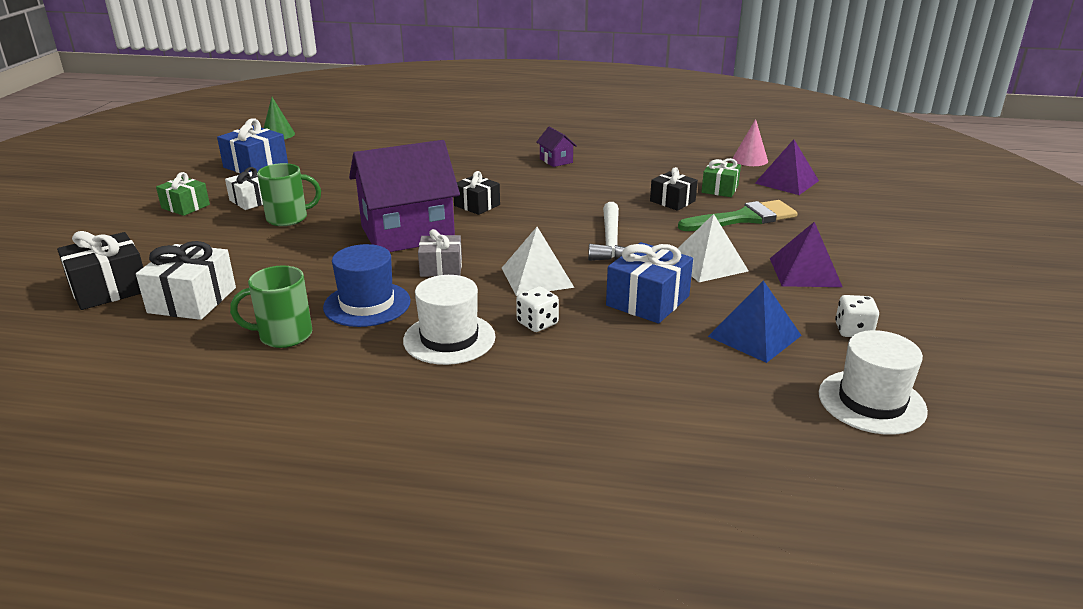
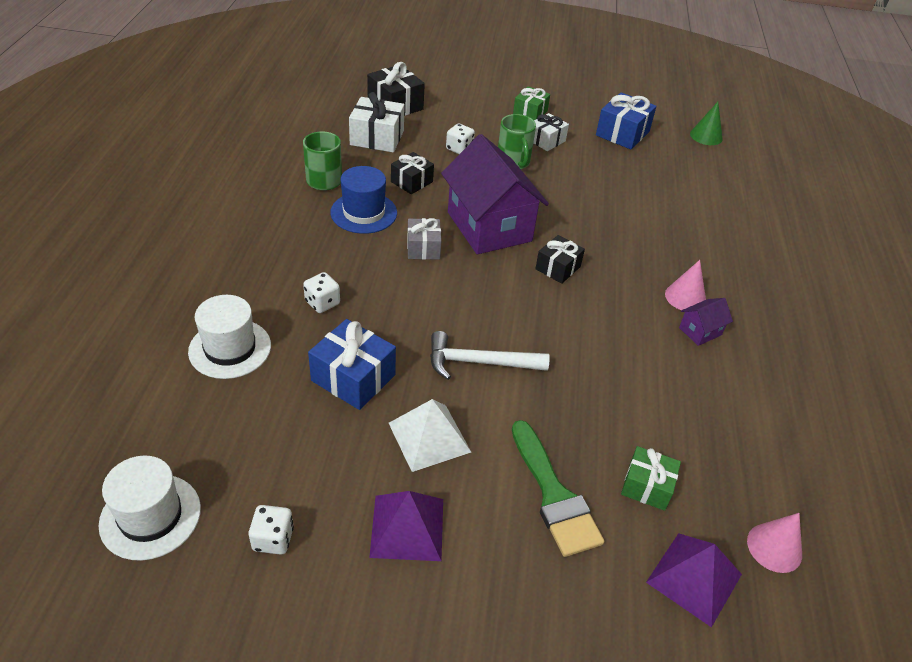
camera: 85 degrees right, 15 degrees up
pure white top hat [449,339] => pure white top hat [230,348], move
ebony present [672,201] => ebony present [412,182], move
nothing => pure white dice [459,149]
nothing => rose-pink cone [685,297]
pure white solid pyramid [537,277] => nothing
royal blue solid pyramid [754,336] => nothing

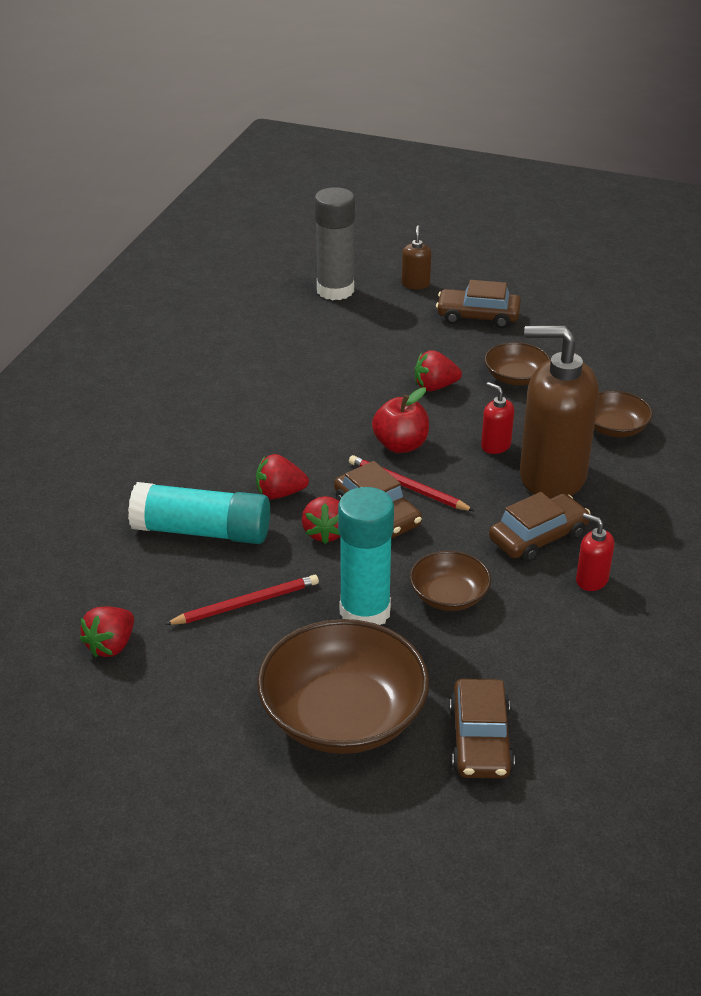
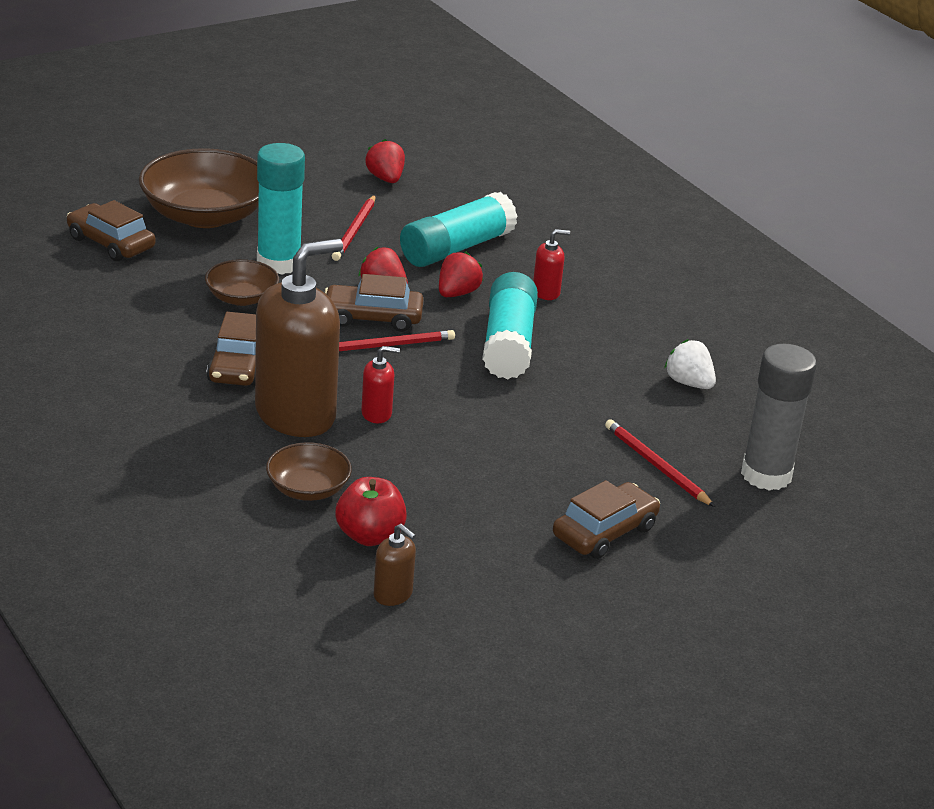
camera: 125 degrees right, 5 degrees down
scarlet toy apple [400,445] => scarlet toy apple [370,535], move
dark brown soap pump [415,284] => dark brown soap pump [393,594], move
nothing => aqua glue [508,343]
scarlet soap pump [591,580] => scarlet soap pump [546,292], move
nothing => scarlet lead pencil [656,466]
nothing => pure white berry [689,383]
scarlet berry [435,387] => nothing
dark brown serving bowl [516,377] => nothing

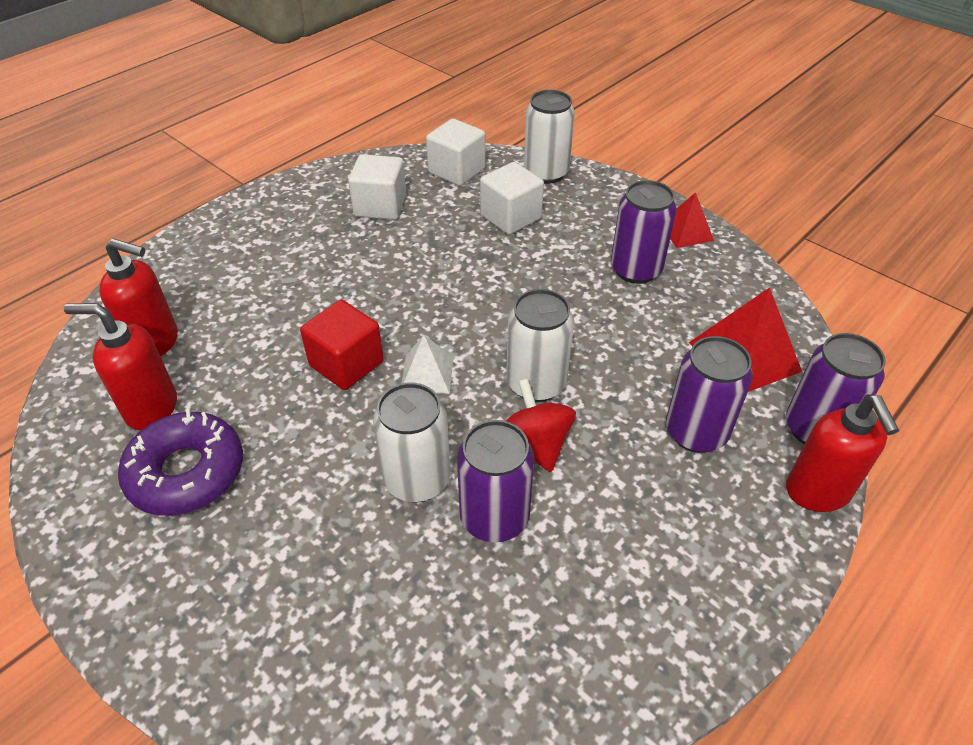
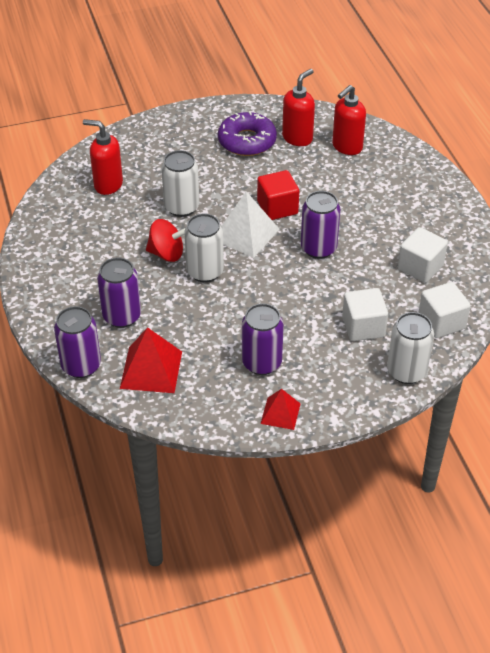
camera: 120 degrees right, 0 degrees up
scarlet soap pump [818,492] => scarlet soap pump [108,185], move
pure white solid pyramid [427,374] => pure white solid pyramid [246,234], x1.66
purple tin [494,517] => purple tin [318,248], move

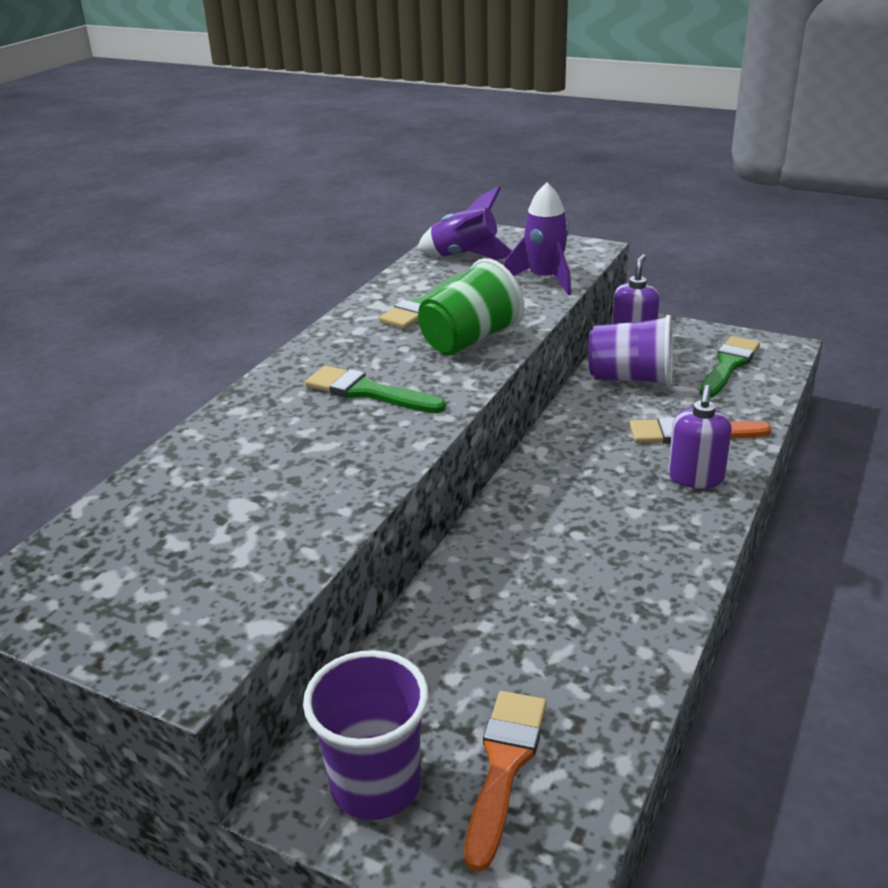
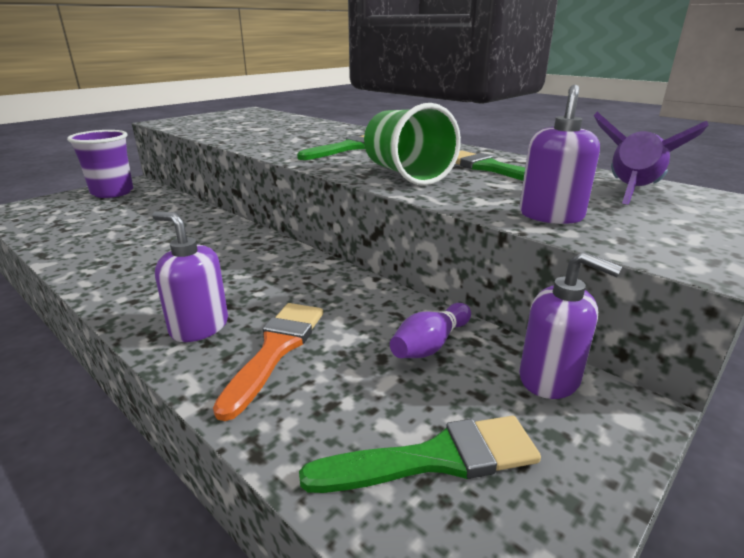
camera: 105 degrees right, 5 degrees down
leaf-green paint brush [728,365] => leaf-green paint brush [434,459], 60 degrees counterclockwise
purple beaker [631,378] => purple skittle [430,345]
purple spaceship [544,280] => purple soap pump [551,216]
bright orange paint brush [504,766] => nothing

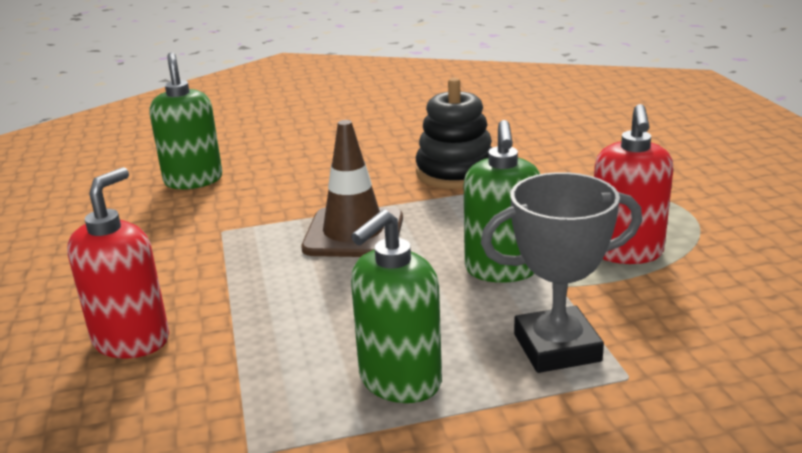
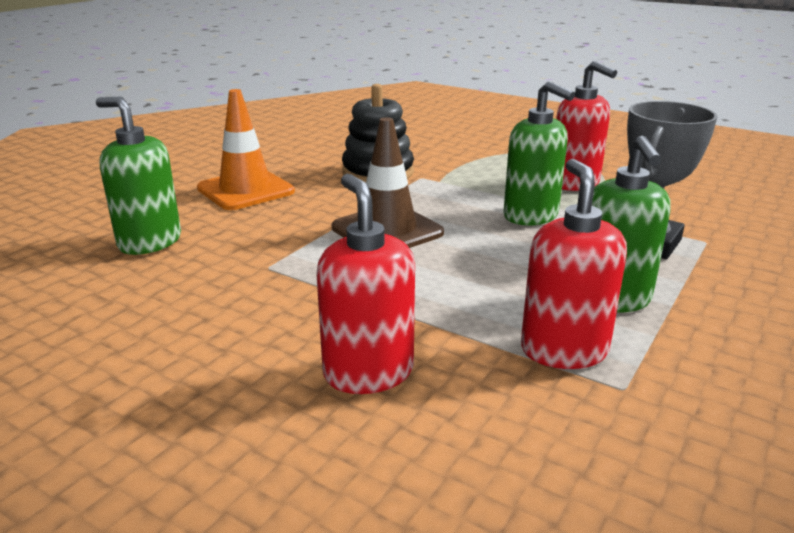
camera: 45 degrees left, 0 degrees up
nothing => bright orange traffic cone [245,190]
nothing => scarlet soap pump [564,350]

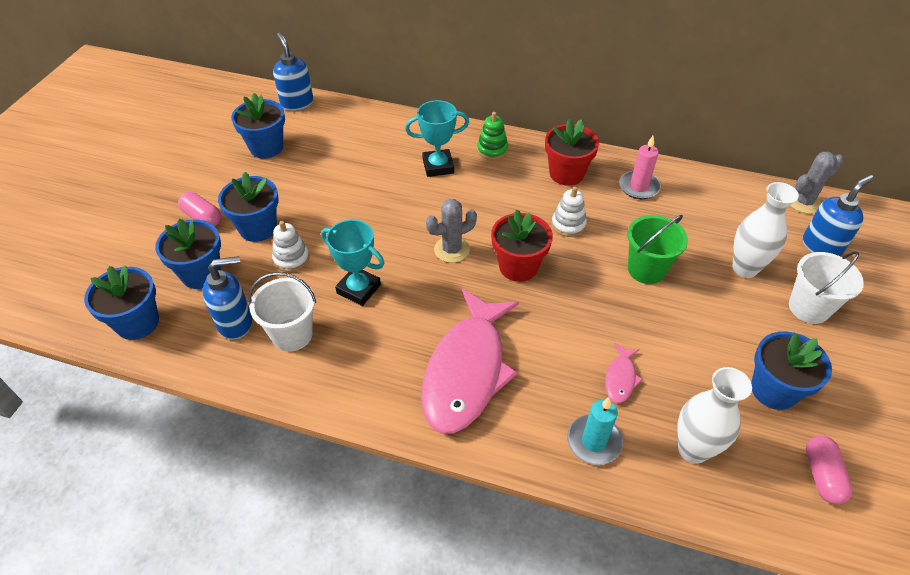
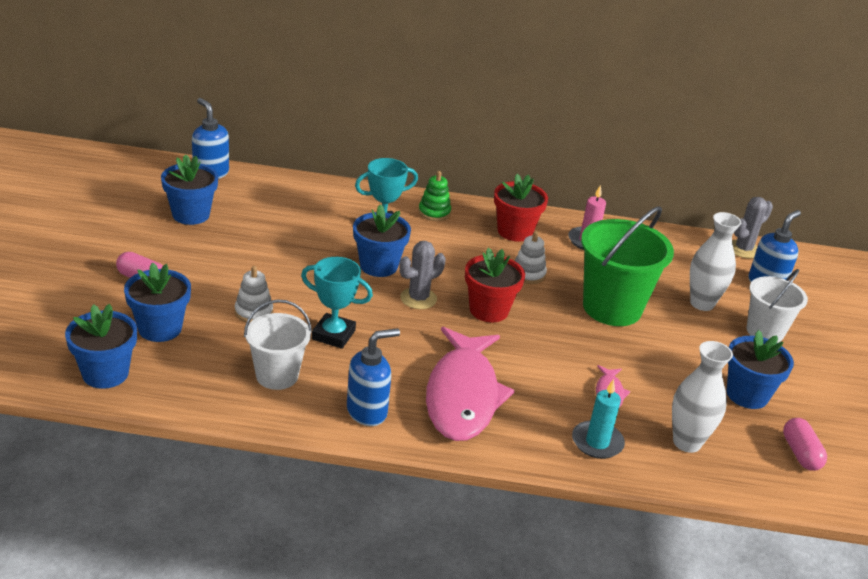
camera: 15 degrees left, 15 degrees down
royal blue soap pump [236,323] => royal blue soap pump [367,411], move
royal blue flower pot [258,228] => royal blue flower pot [378,266], move
leaf-green bucket [646,269] => leaf-green bucket [612,308], x1.60

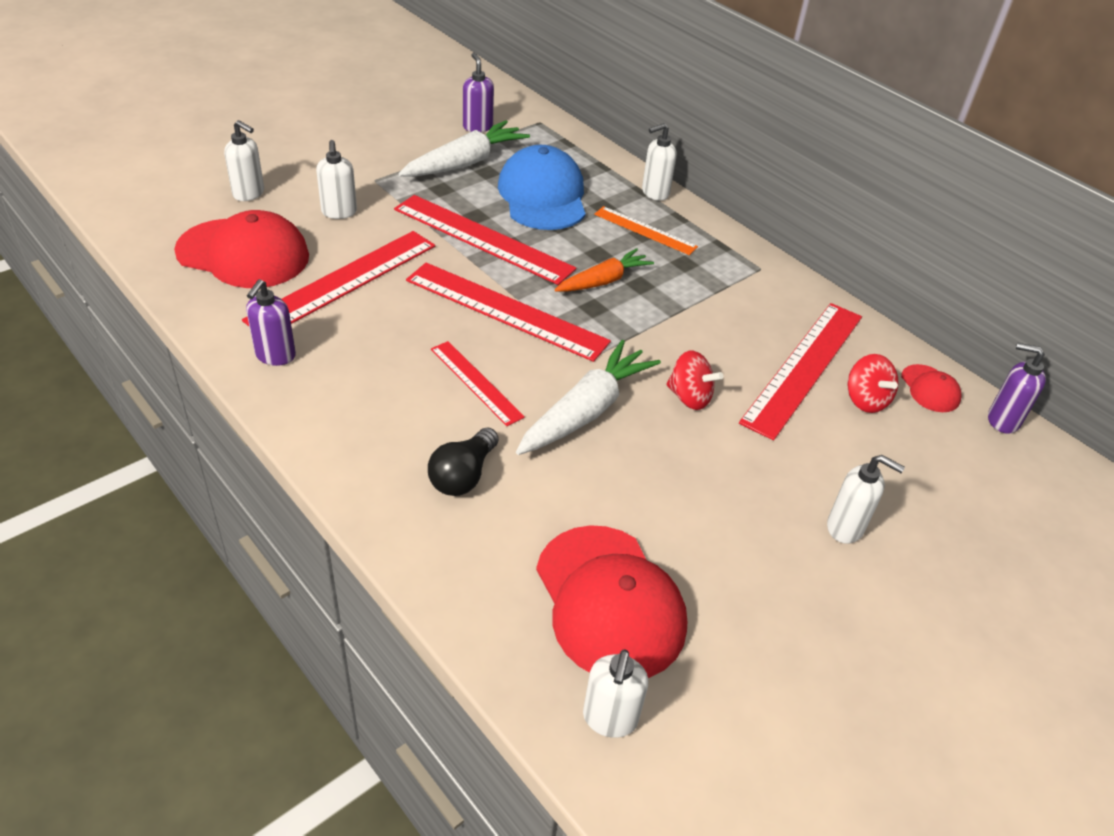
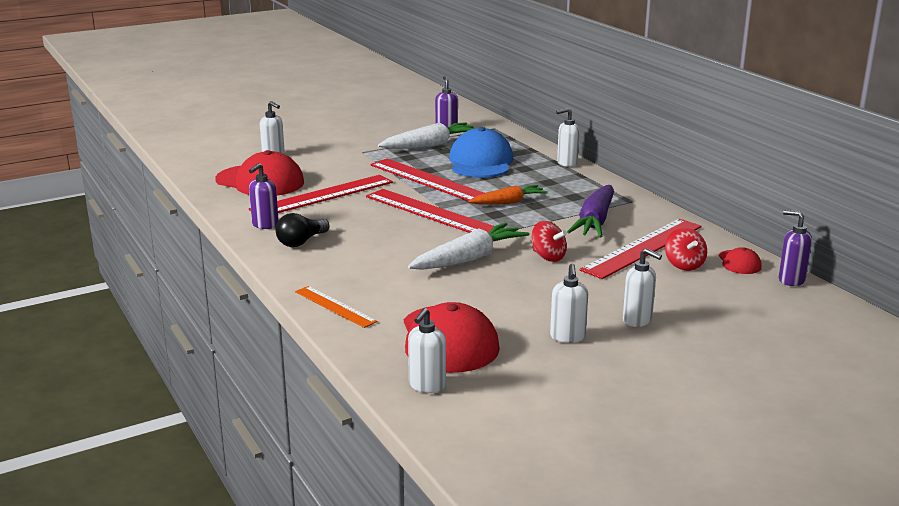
camera: 15 degrees right, 20 degrees down
ebony lightbulb [463,475] => ebony lightbulb [301,242], move
bright orange measuring stick [645,230] => bright orange measuring stick [334,306], move
pure white soap pump [339,212] => pure white soap pump [567,337], move
nothing => purple carrot [595,221]
scarlet measuring stick [476,382] => nothing

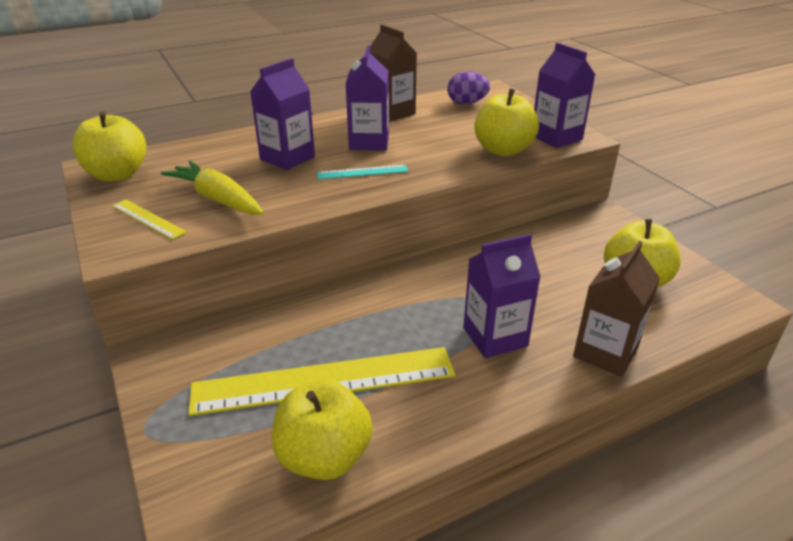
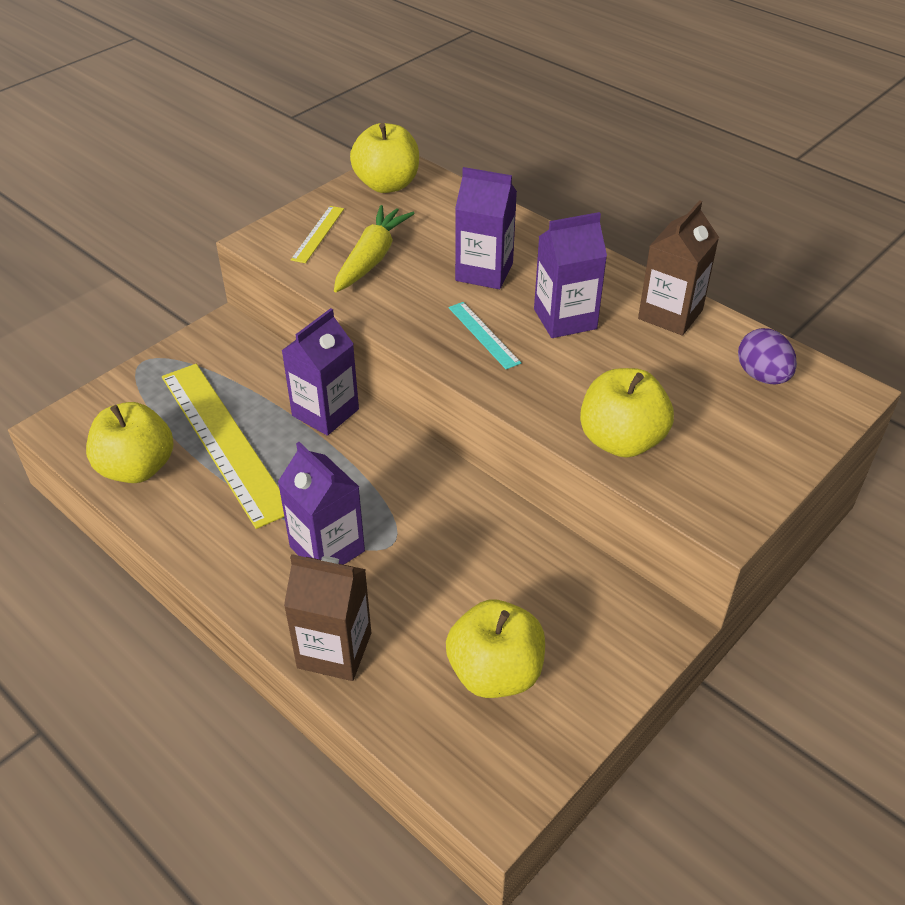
camera: 70 degrees right, 10 degrees up
purple juice carton [556,137] => purple juice carton [325,412], move

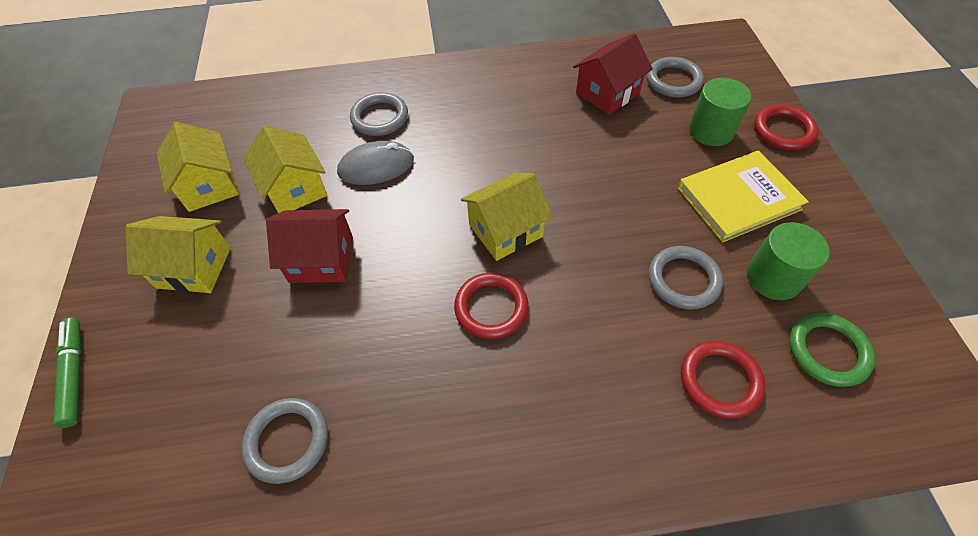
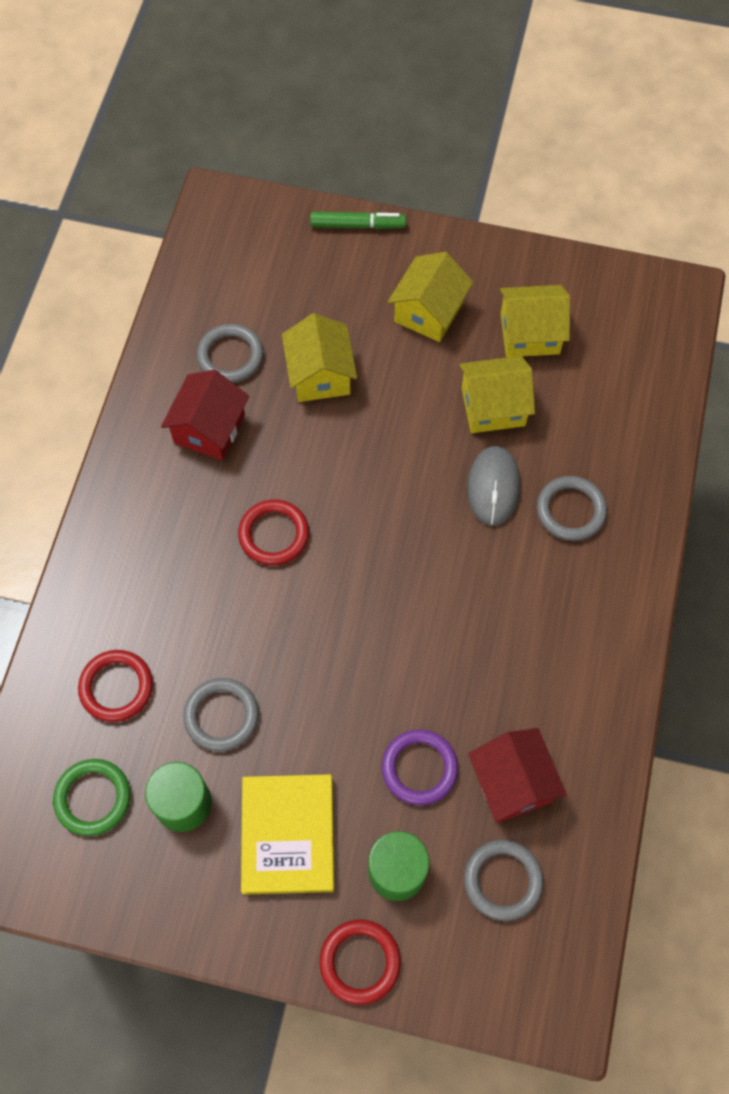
camera: 110 degrees right, 10 degrees up
scarlet house [321,259] => scarlet house [209,428], move
yellow house [506,230] => yellow house [320,375], move
nothing => purple hoop [419,768]

